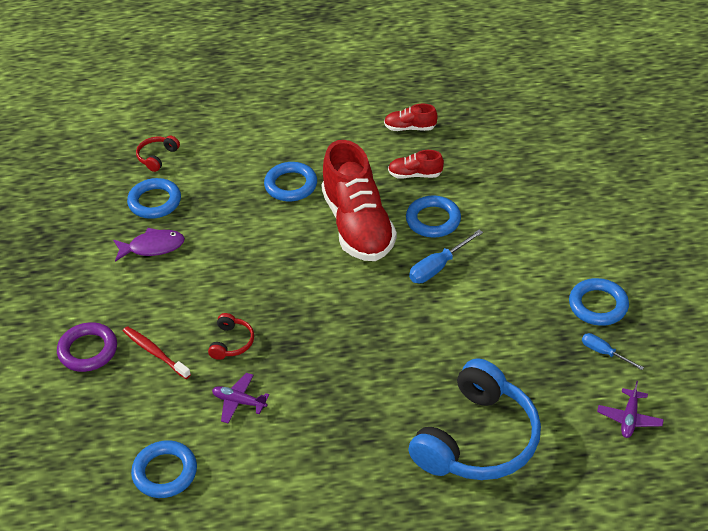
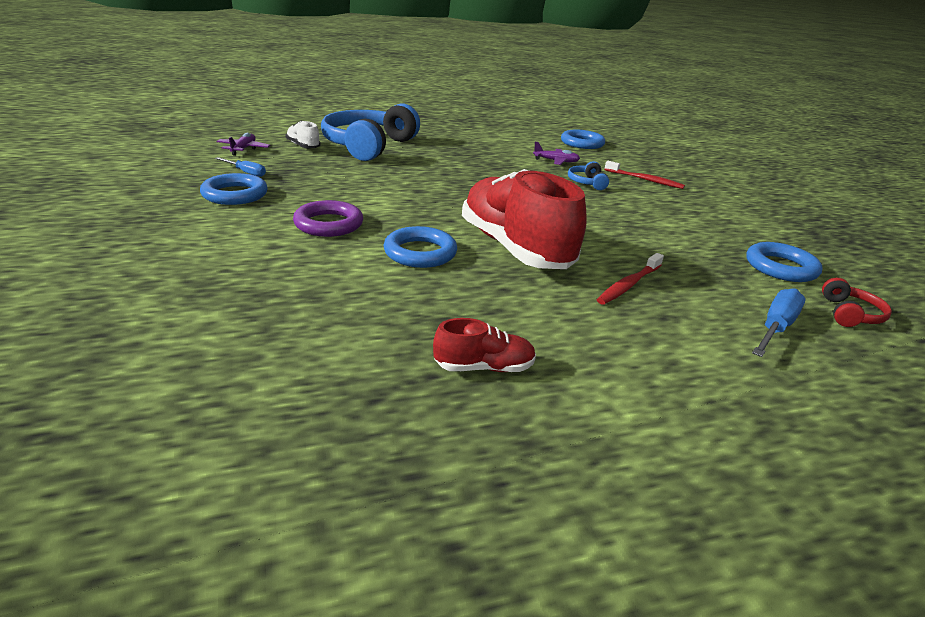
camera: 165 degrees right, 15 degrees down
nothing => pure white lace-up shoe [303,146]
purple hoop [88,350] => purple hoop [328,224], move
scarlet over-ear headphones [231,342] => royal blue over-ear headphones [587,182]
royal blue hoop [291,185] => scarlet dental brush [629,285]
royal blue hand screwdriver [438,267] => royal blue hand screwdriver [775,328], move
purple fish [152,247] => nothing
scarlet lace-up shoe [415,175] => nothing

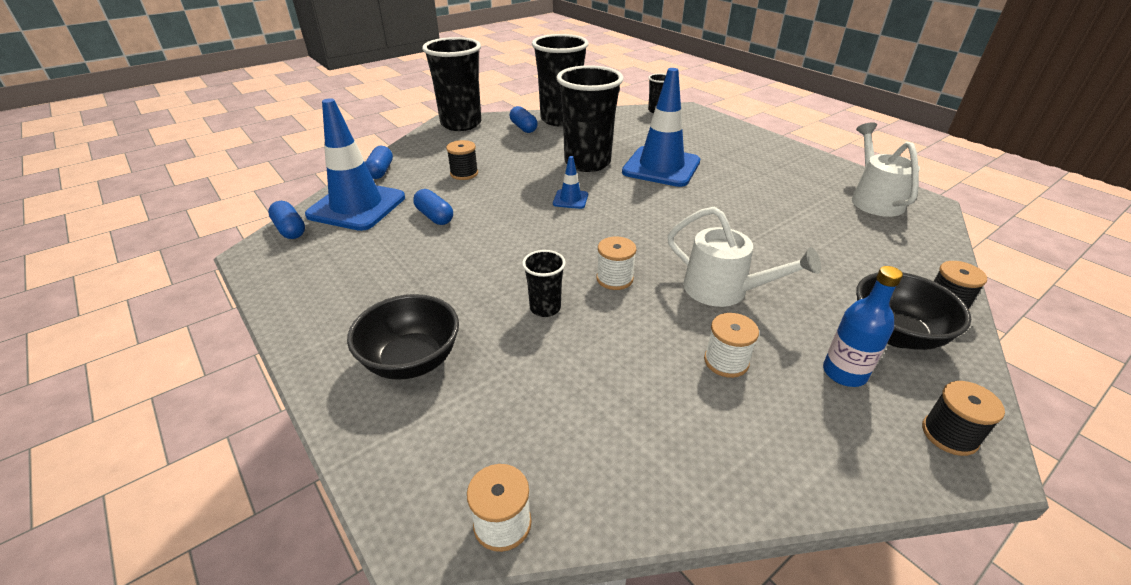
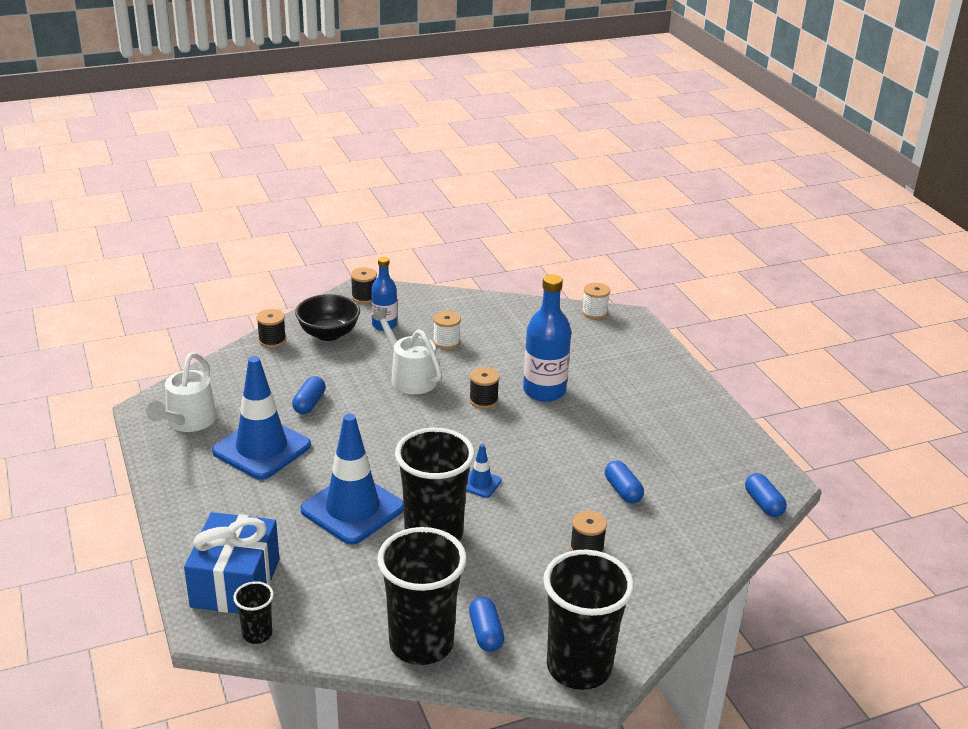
camera: 165 degrees left, 5 degrees down
nothing => royal blue present [235,583]
royal blue traffic cone [357,206] => royal blue traffic cone [261,448], move
royal blue pill [380,171] => royal blue pill [309,403], move
pure white reel of thread [614,279] => ebony reel of thread [483,400]
ebony beaker [545,308] => royal blue drink bottle [544,391]
ebony serving bowl [412,361] => nothing

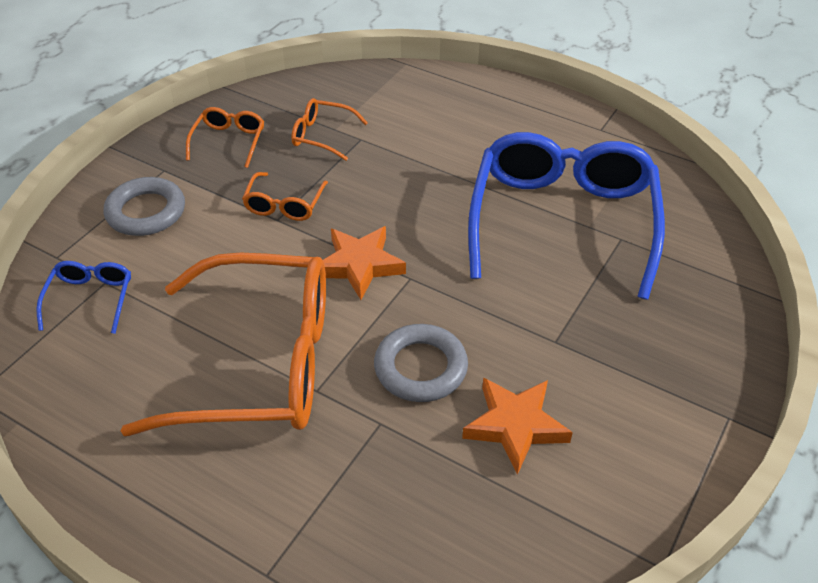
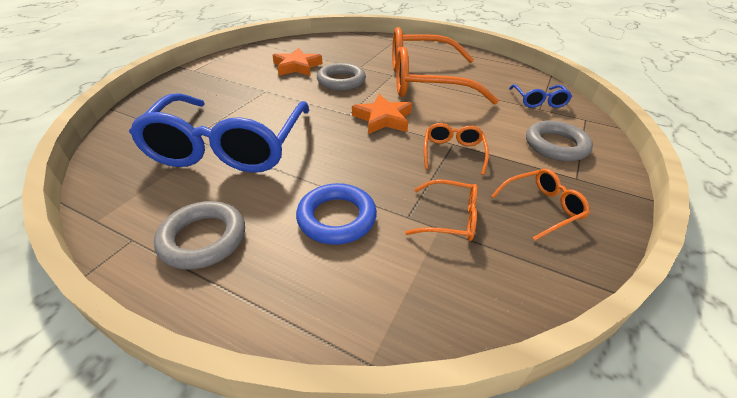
camera: 175 degrees right, 5 degrees down
nothing => ash-grey hoop [203,239]
nothing => royal blue hoop [336,218]
bright orange eyeglasses [229,141] => bright orange eyeglasses [541,208], 120 degrees counterclockwise

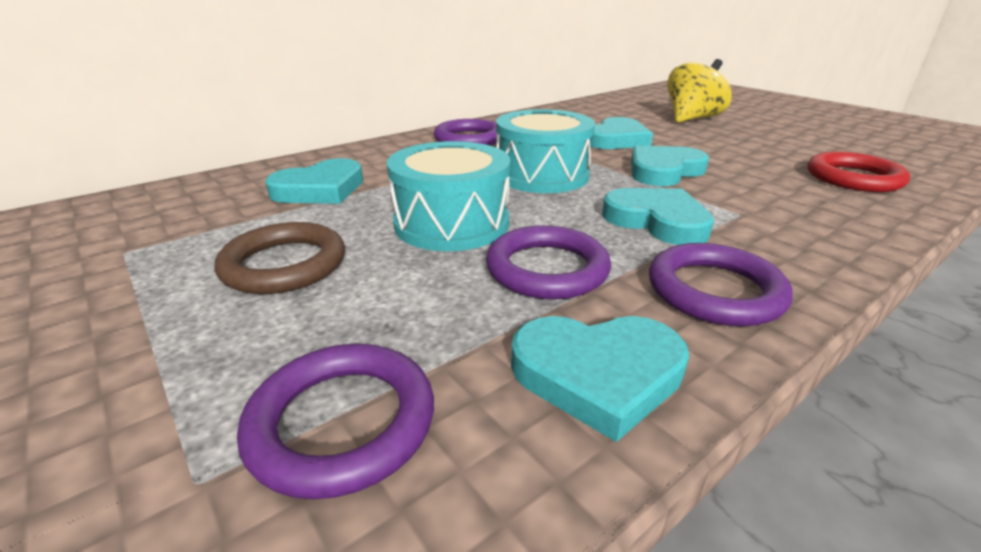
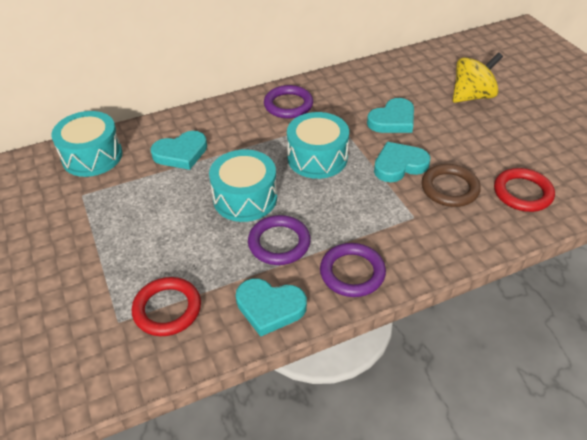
camera: 15 degrees right, 15 degrees up
nothing => aqua snare drum [92,156]
purple hoop [342,422] => scarlet hoop [167,309]
dark brown hoop [284,264] => dark brown hoop [449,188], move
aqua heart shape [657,221] => nothing

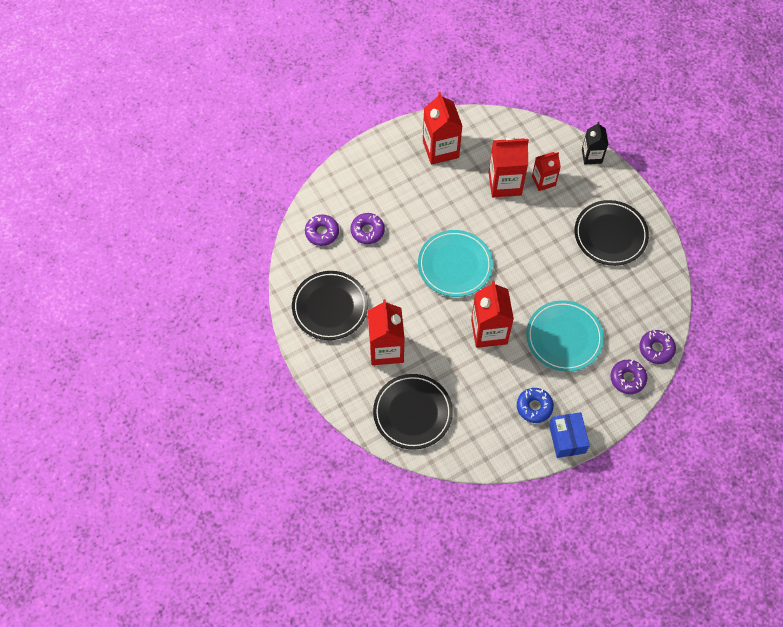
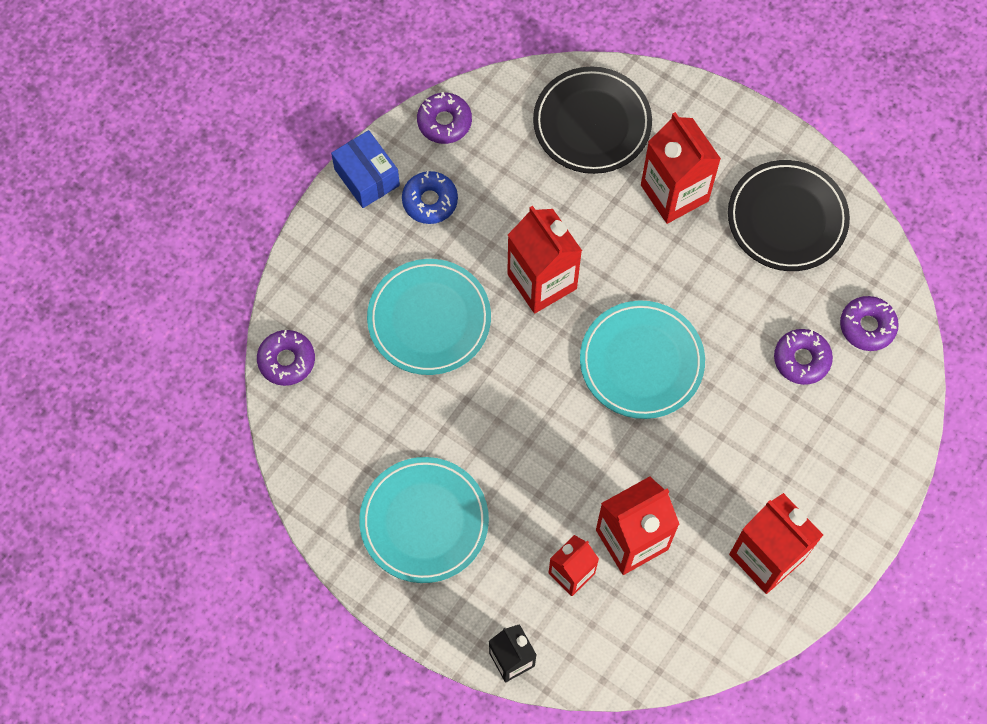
camera: 155 degrees right, 5 degrees up
ebony flat dish [610,235] => aqua flat dish [424,521]
purple glazed donut [627,378] => purple glazed donut [444,122], move

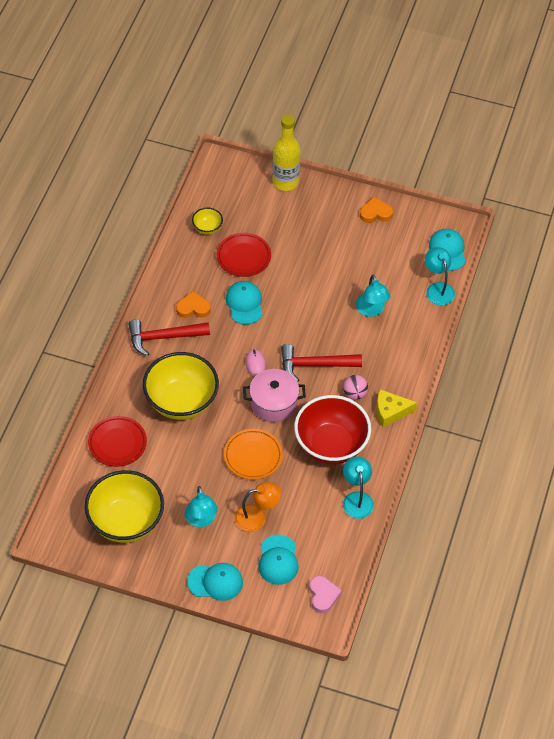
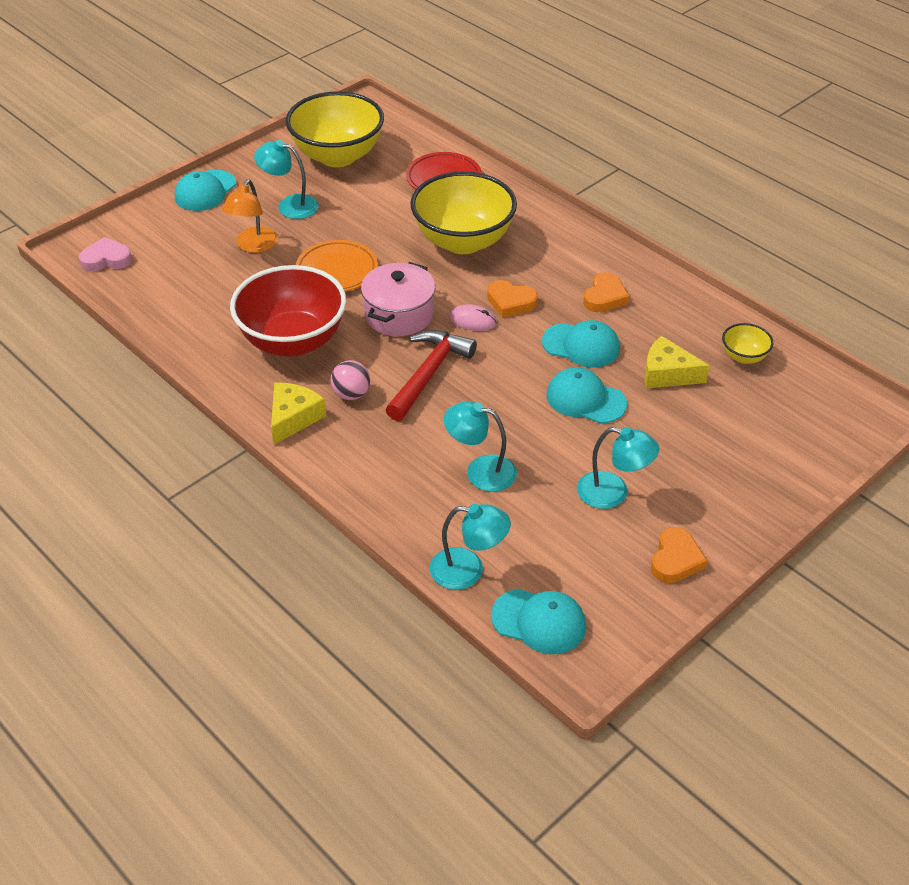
camera: 120 degrees right, 10 degrees down
rose-pink heart shape [323,595] => rose-pink heart shape [106,259], 150 degrees clockwise
nothing => bright orange heart shape [510,302]
aqua peaked cap [278,560] => aqua peaked cap [585,399], move
aqua reading lamp [357,499] => aqua reading lamp [613,493], move
scarlet flat dish [243,257] => yellow cheese [667,374]
scarlet carpenter's hammer [164,337] => nothing
yellow drink bottle [285,182] => nothing

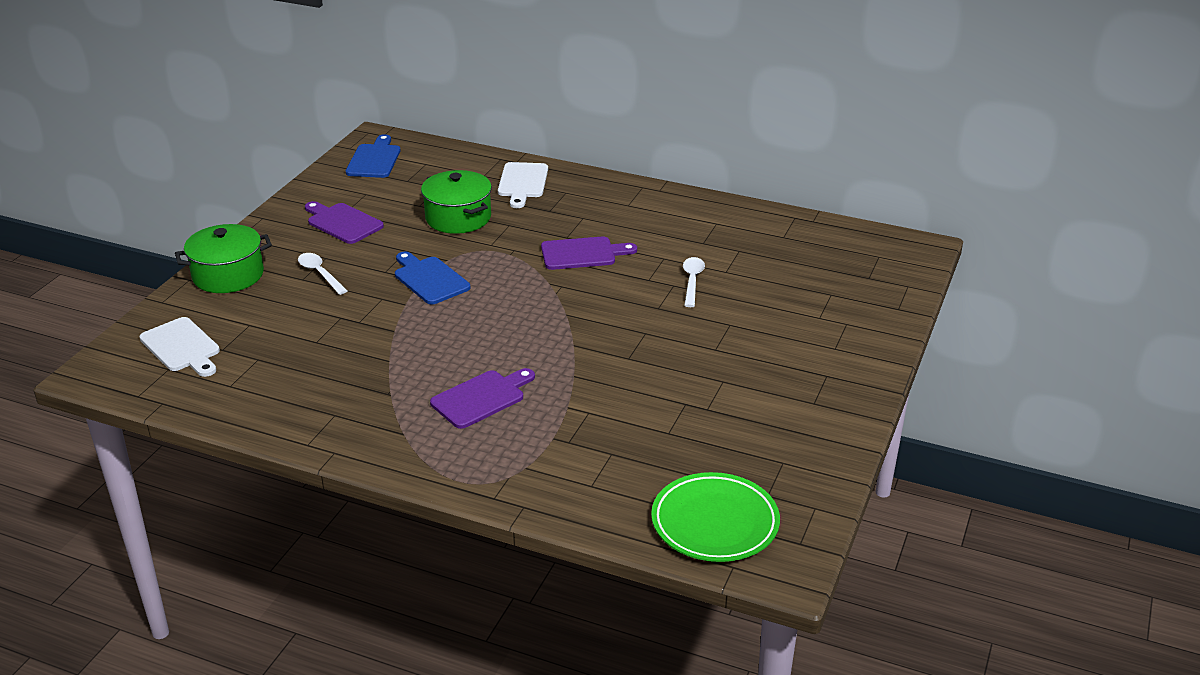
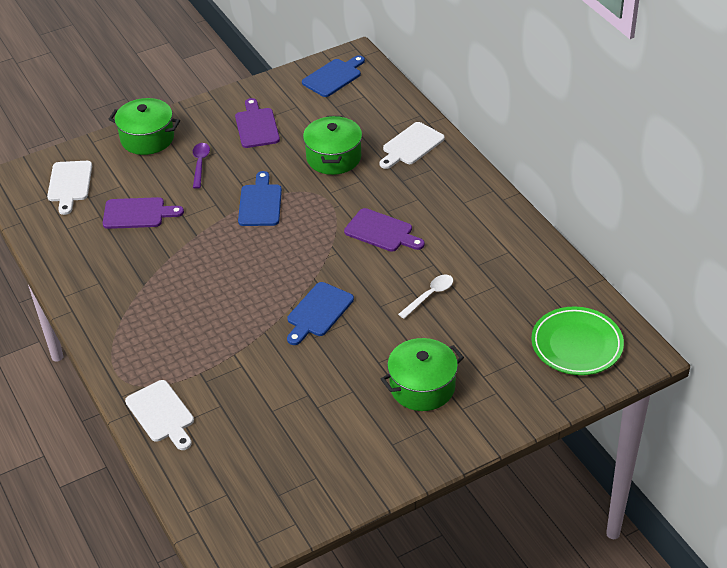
camera: 40 degrees right, 10 degrees up
purple chopping board [481,398] => purple chopping board [137,213], move
nothing => pure white chopping board [162,414]
pure white spoon [320,273] => purple spoon [200,164]
nothing => royal blue chopping board [318,312]
nothing => leaf-green cooking pot [422,387]
leaf-green flat dish [715,523] => leaf-green flat dish [576,345], move

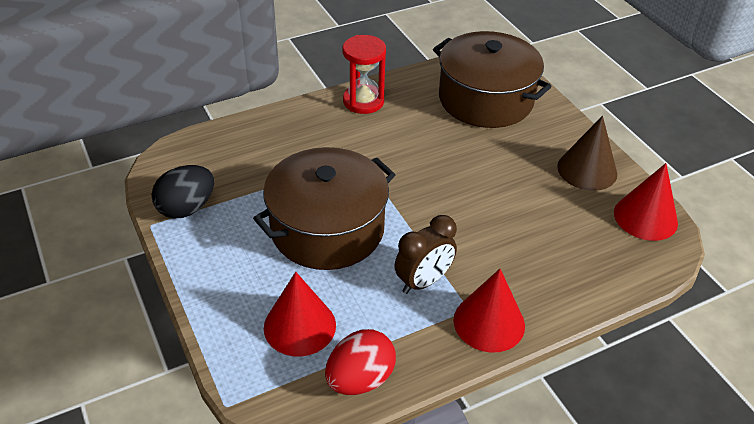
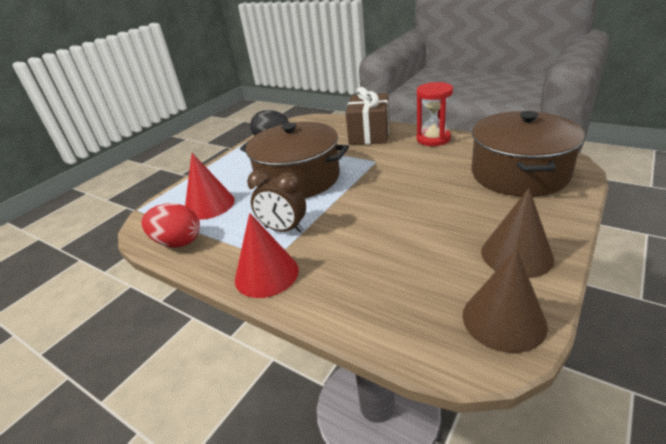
camera: 65 degrees right, 10 degrees down
nothing => dark brown present [369,134]
scarlet cone [645,217] => dark brown cone [503,319]

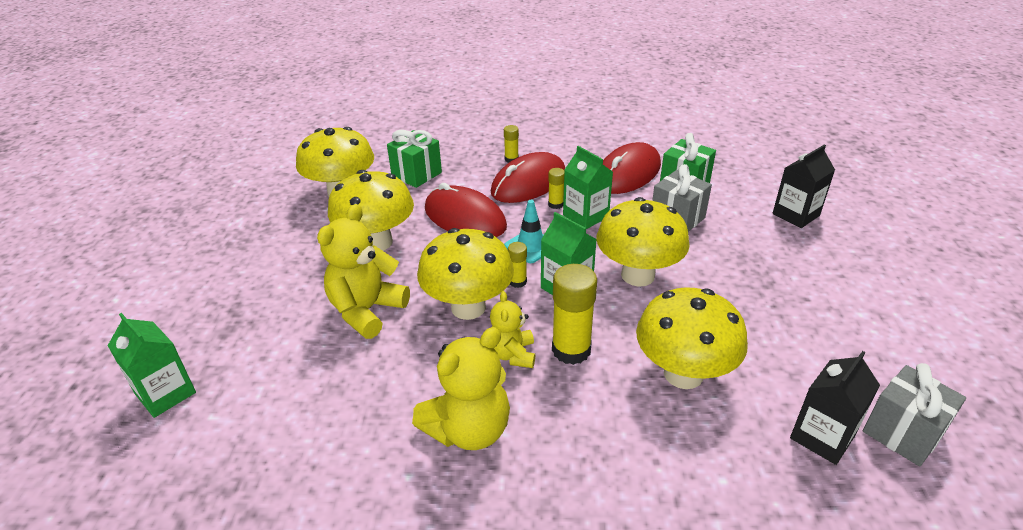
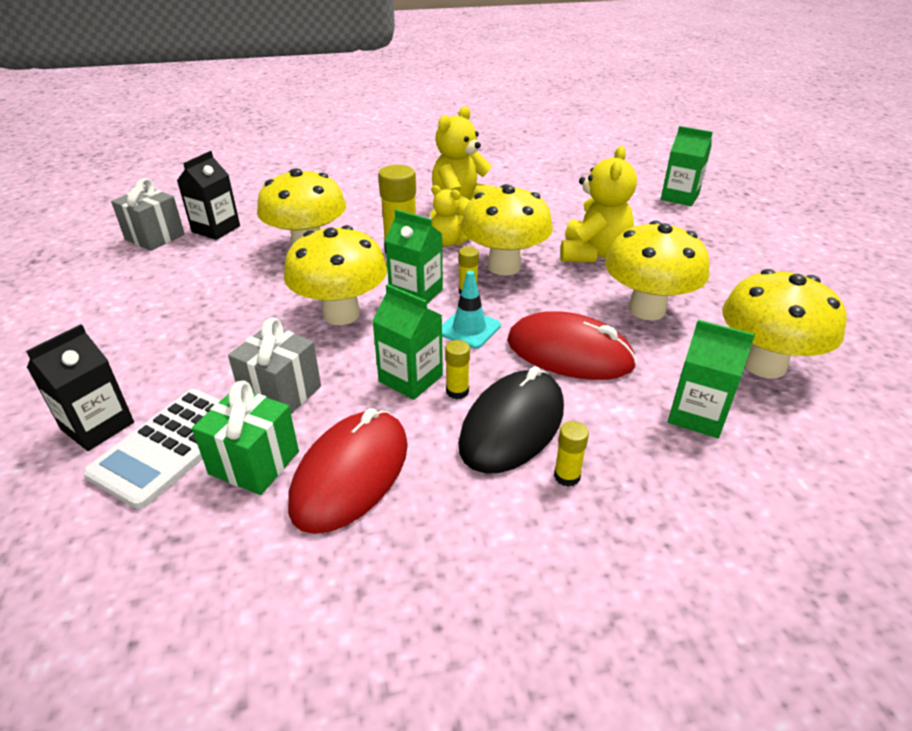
camera: 165 degrees right, 0 degrees up
nothing => pure white adding machine [170,446]
yellow teddy [512,354] => yellow teddy [449,242], 135 degrees clockwise
scarlet PC mouse [529,183] => ebony PC mouse [512,425]
leaf-green present [416,174] => leaf-green juice carton [697,415]

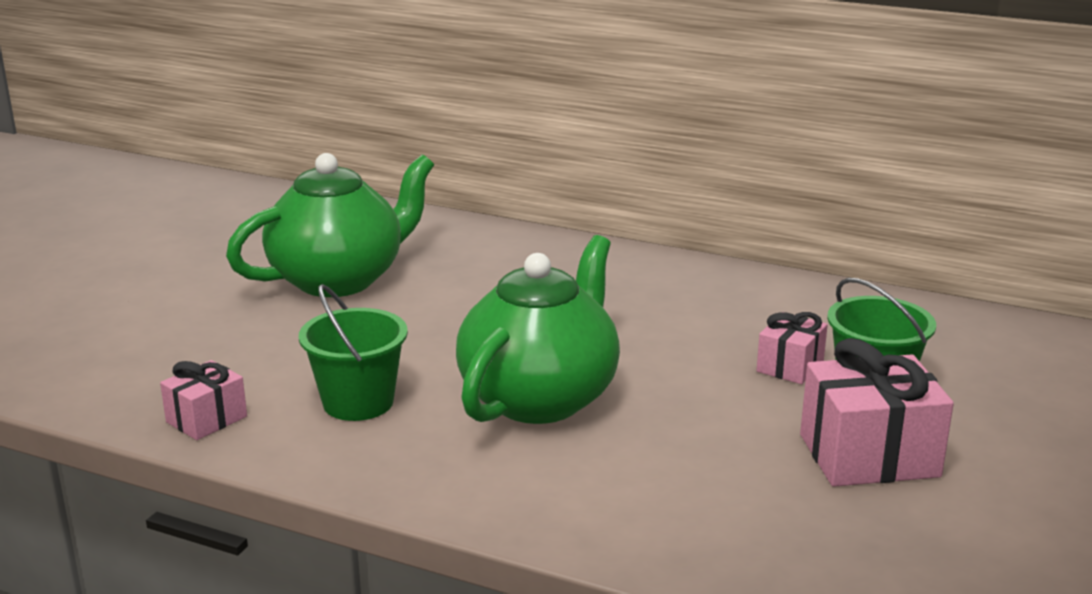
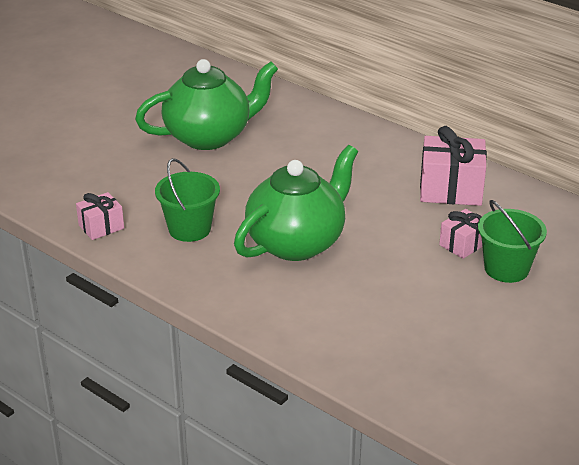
camera: 15 degrees right, 10 degrees up
rose-pink present [869,455] => rose-pink present [451,189], move

